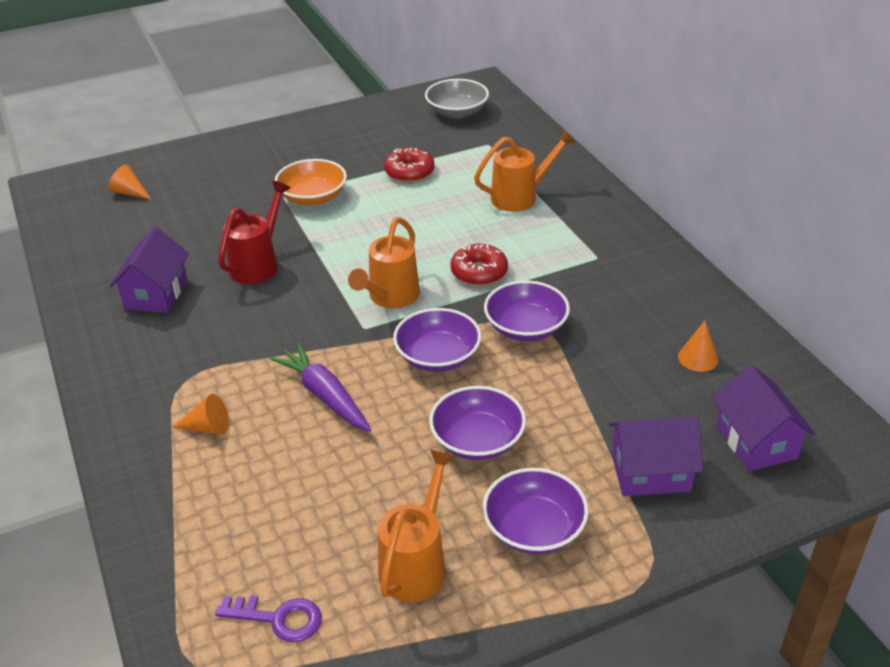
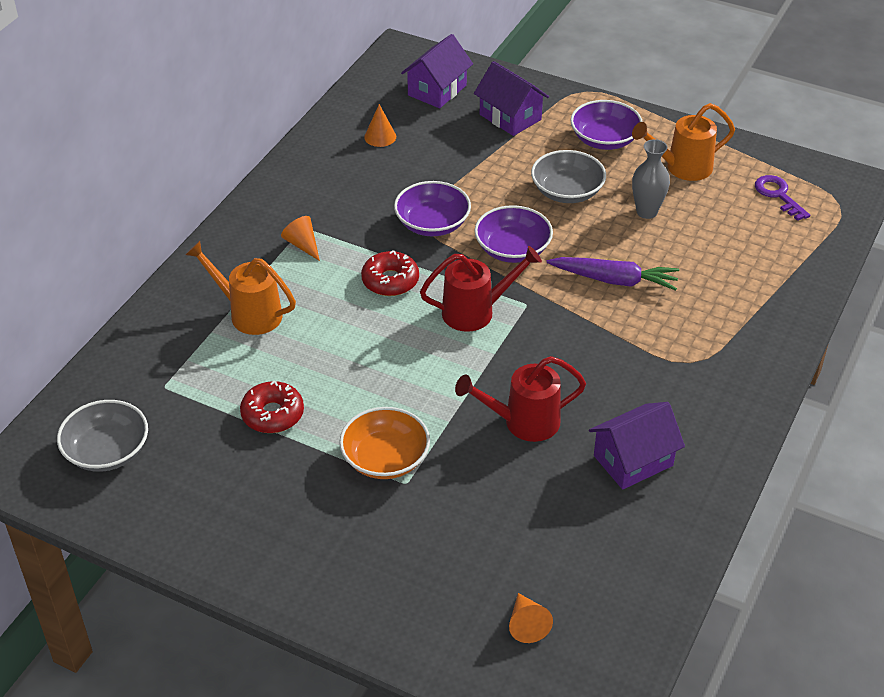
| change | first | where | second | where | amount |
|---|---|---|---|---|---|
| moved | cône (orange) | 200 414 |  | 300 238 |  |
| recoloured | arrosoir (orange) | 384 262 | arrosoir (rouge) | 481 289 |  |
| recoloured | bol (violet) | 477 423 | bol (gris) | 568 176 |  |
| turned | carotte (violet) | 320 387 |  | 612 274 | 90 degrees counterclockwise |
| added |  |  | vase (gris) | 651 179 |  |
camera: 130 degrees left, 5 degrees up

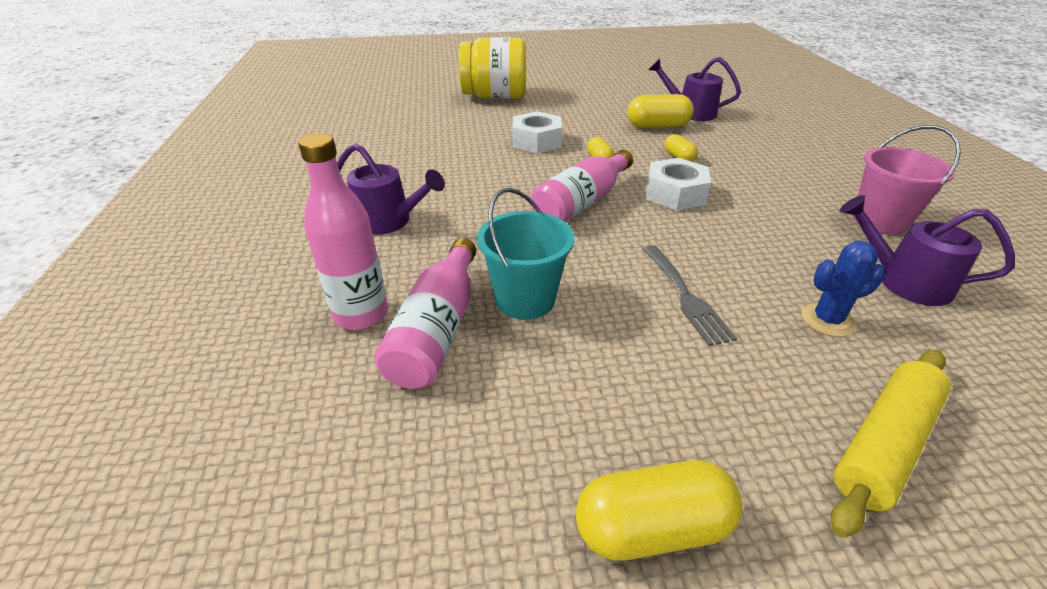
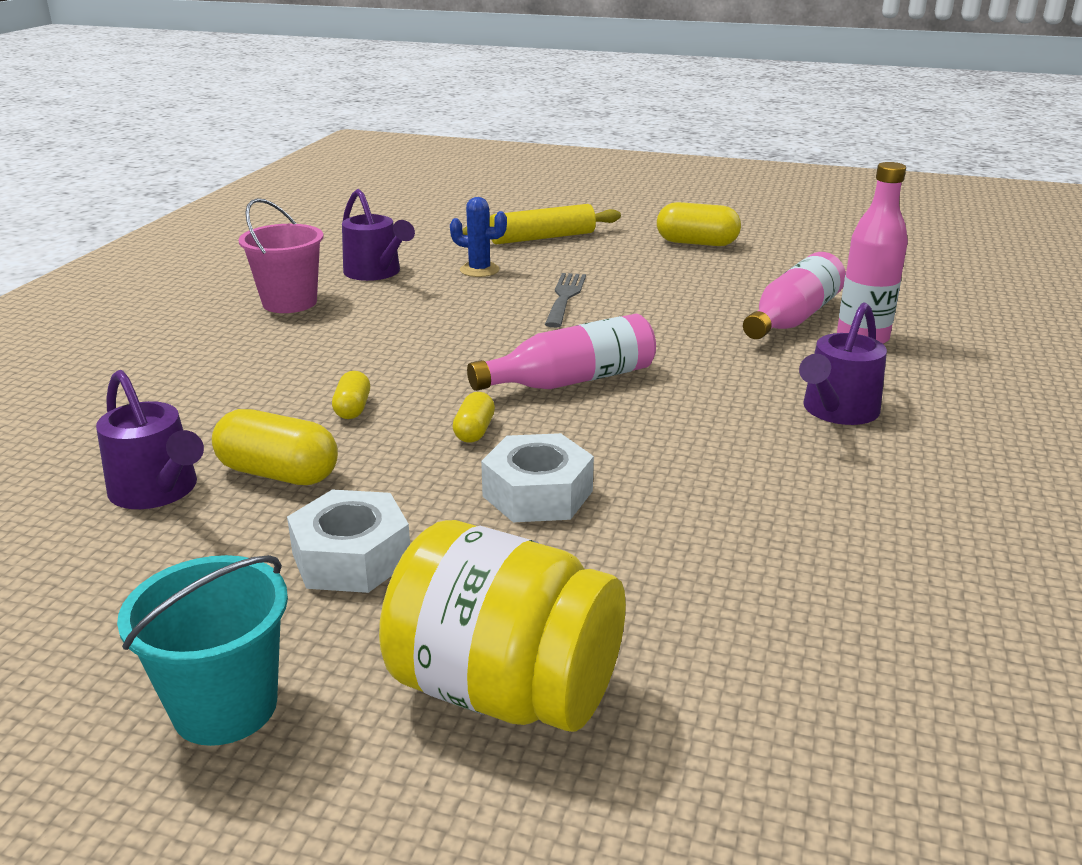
| change | first | where | second | where | amount |
|---|---|---|---|---|---|
| moved | seau (turquoise) | 525 254 |  | 202 650 |  |
| moved | écrou (blanc) | 678 184 |  | 348 541 |  |
| turned | arrosoir (violet) | 391 189 |  | 843 364 | 105 degrees counterclockwise |
camera: 155 degrees left, 10 degrees down

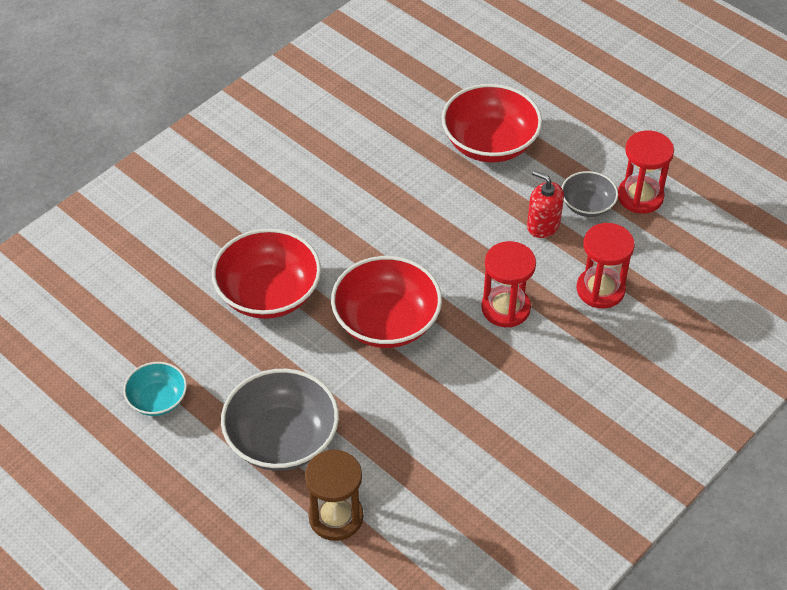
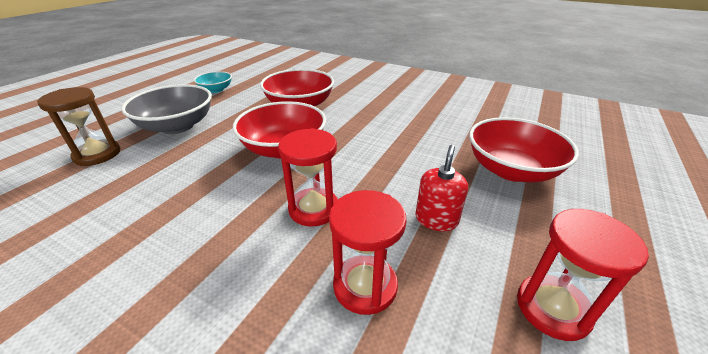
| change | first | where | second | where | amount |
|---|---|---|---|---|---|
| removed | bol (gris) | 589 194 |  |  |  |
camera: 75 degrees right, 15 degrees down

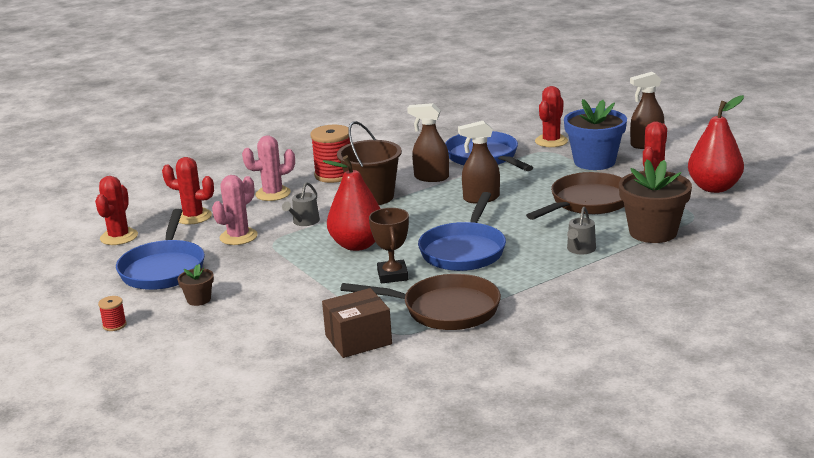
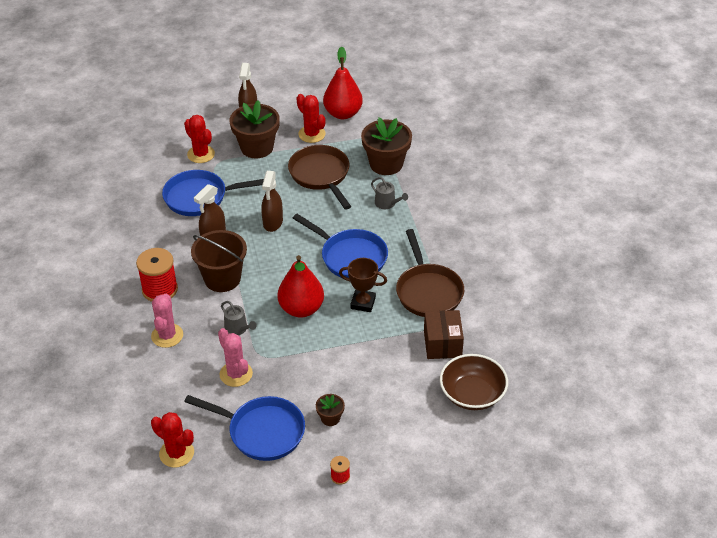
| change | first | where | second | where | amount |
|---|---|---|---|---|---|
| recoloured | pot de fleurs (bleu) | 595 134 | pot de fleurs (marron) | 255 129 |  |
| turned | poêle (marron) | 420 302 |  | 430 273 | 135 degrees clockwise |
| added |  |  | bol (marron) | 474 382 |  |
| removed | cactus (rouge) | 188 191 |  |  |  |
camera: 70 degrees left, 20 degrees up

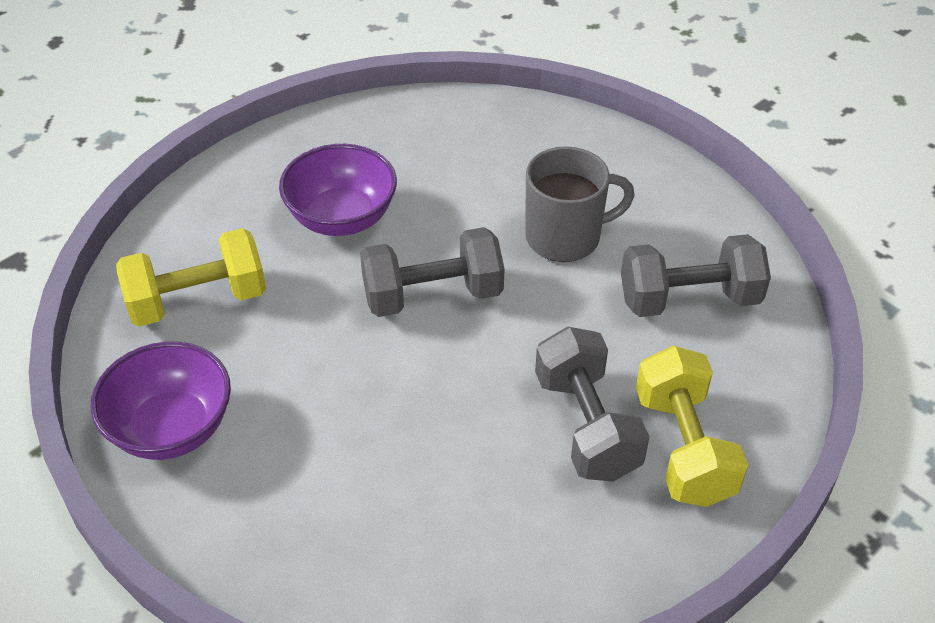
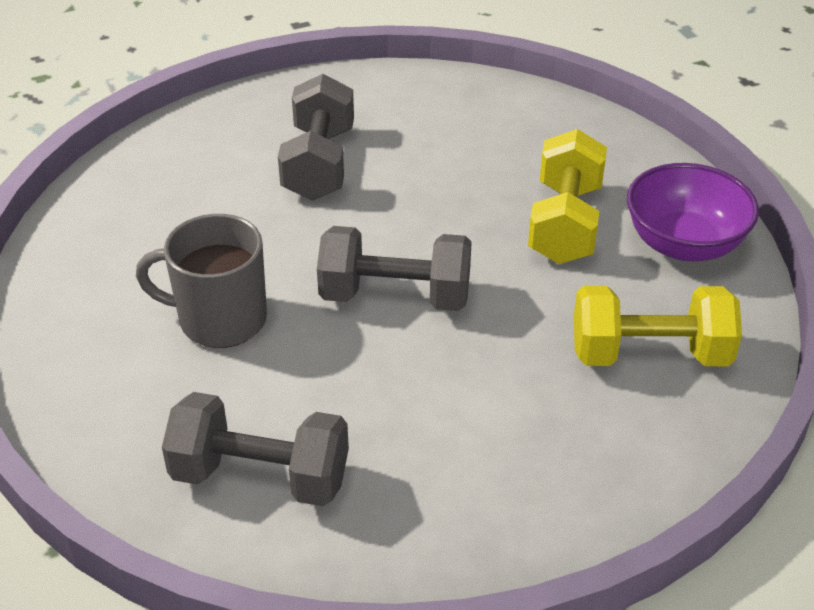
| change | first | where | second | where | amount |
|---|---|---|---|---|---|
| moved | haltère (gris) | 696 275 |  | 255 449 |  |
| moved | haltère (jaune) | 692 426 |  | 567 196 |  |
| removed | bol (violet) | 338 190 |  |  |  |
camera: 160 degrees left, 5 degrees down

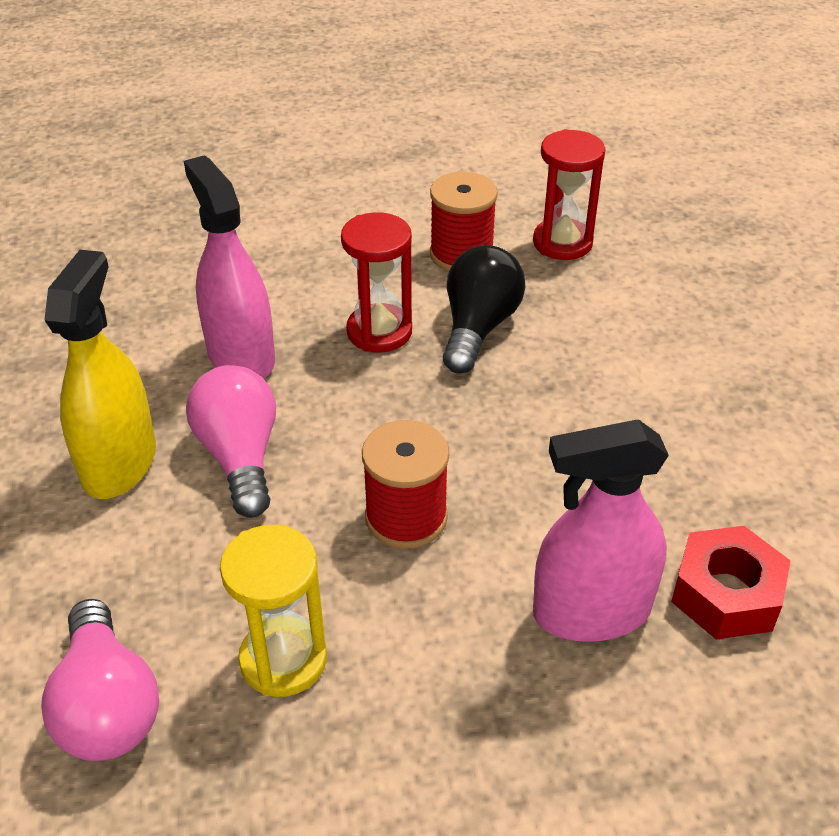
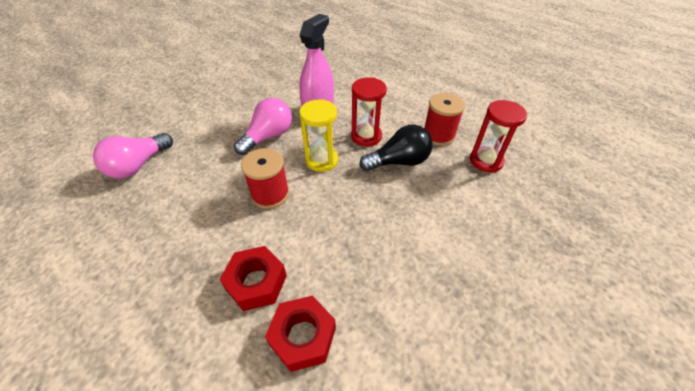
| change | first | where | second | where | amount |
|---|---|---|---|---|---|
| replaced | vaporisateur (rose) | 601 531 | écrou (rouge) | 253 278 |  |
| moved | sablier (jaune) | 273 611 |  | 318 135 |  |
| removed | vaporisateur (jaune) | 100 374 |  |  |  |
camera: 55 degrees right, 5 degrees up

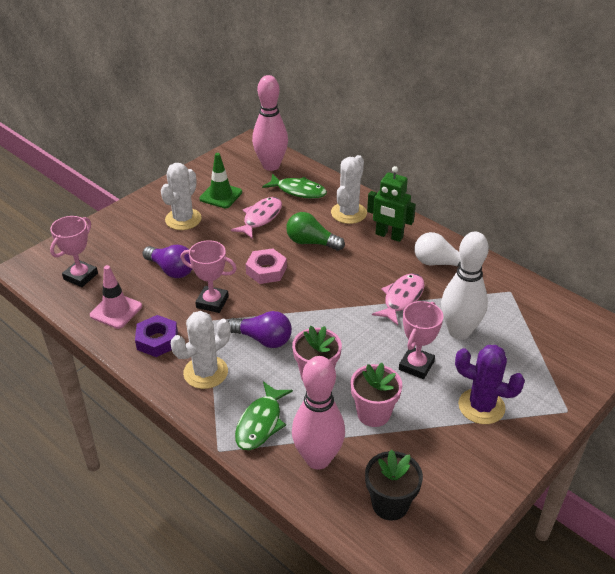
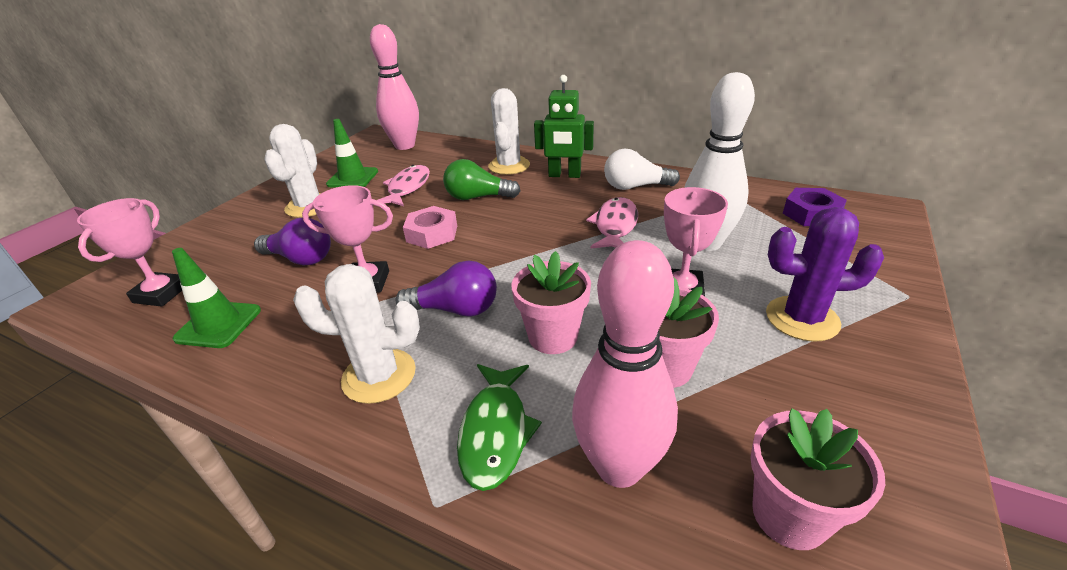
| change | first | where | second | where | amount |
|---|---|---|---|---|---|
| recoloured | cône de chantier (rose) | 116 297 | cône de chantier (vert) | 216 298 |  |
| turned | cactus (blanc) | 200 350 |  | 356 334 | 60 degrees clockwise |
| recoloured | pot de fleurs (noir) | 394 485 | pot de fleurs (rose) | 817 479 |  |
| moved | écrou (violet) | 156 336 |  | 815 207 |  |
| removed | poisson (vert) | 294 186 |  |  |  |
camera: 15 degrees left, 5 degrees down

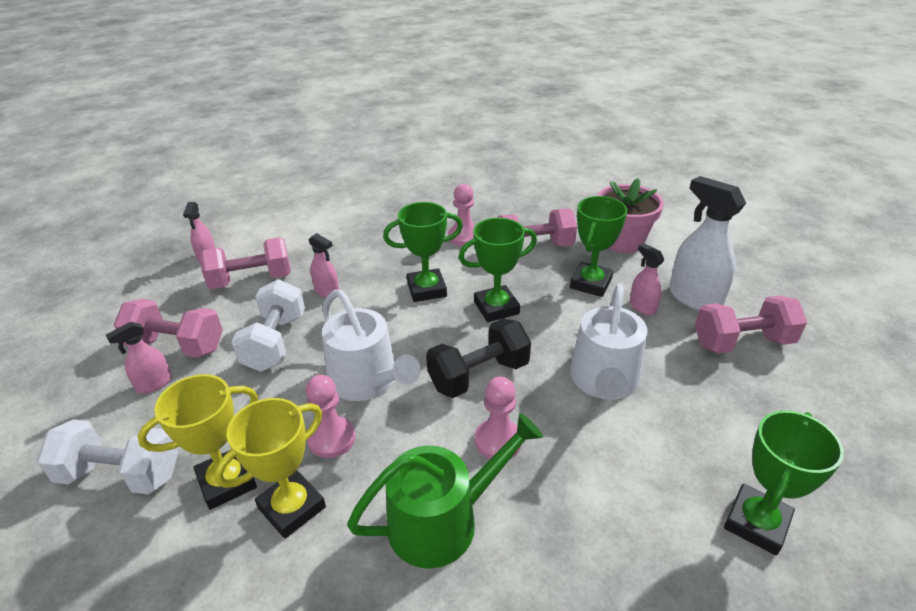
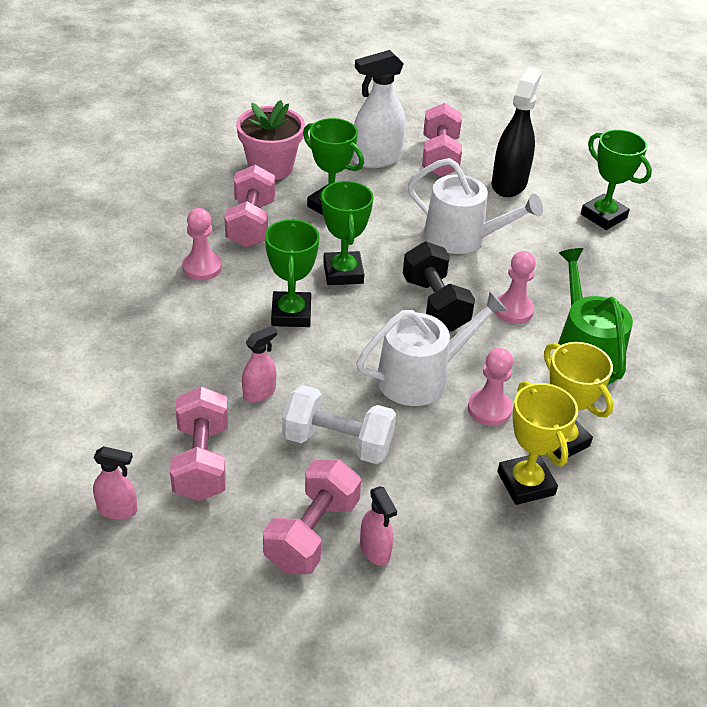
| change | first | where | second | where | amount |
|---|---|---|---|---|---|
| added |  |  | vaporisateur (noir) | 517 132 |  |
| removed | haltère (blanc) | 108 456 |  |  |  |
| removed | vaporisateur (rose) | 647 279 |  |  |  |
camera: 80 degrees left, 5 degrees up

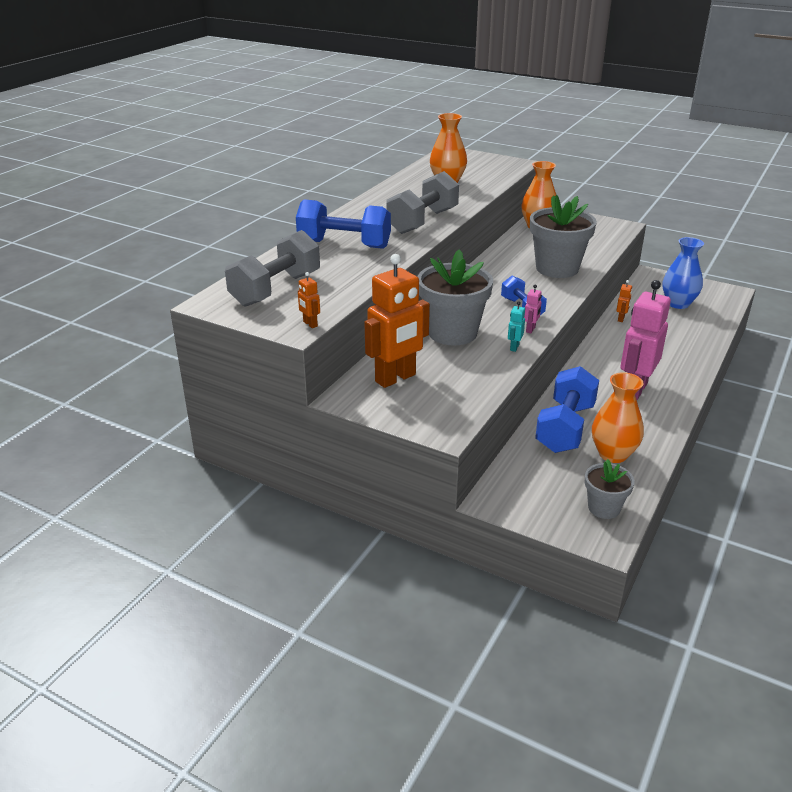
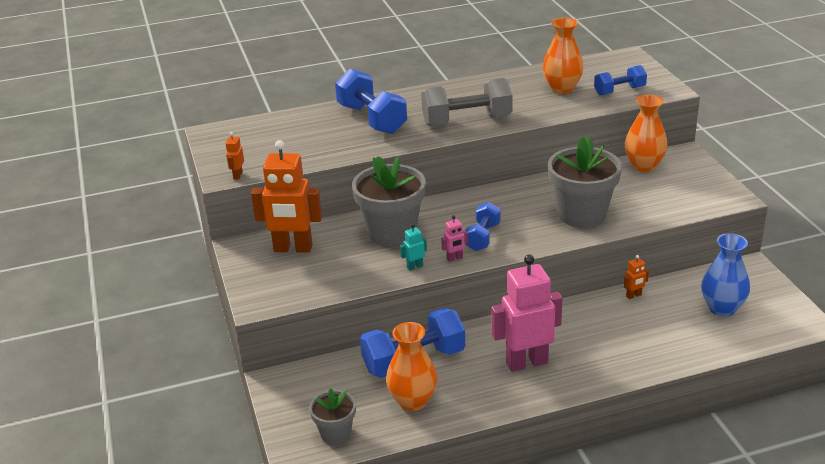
| change | first | where | second | where | amount |
|---|---|---|---|---|---|
| added |  |  | haltère (bleu) | 620 80 |  |
| removed | haltère (gris) | 272 268 |  |  |  |
camera: 45 degrees right, 0 degrees up

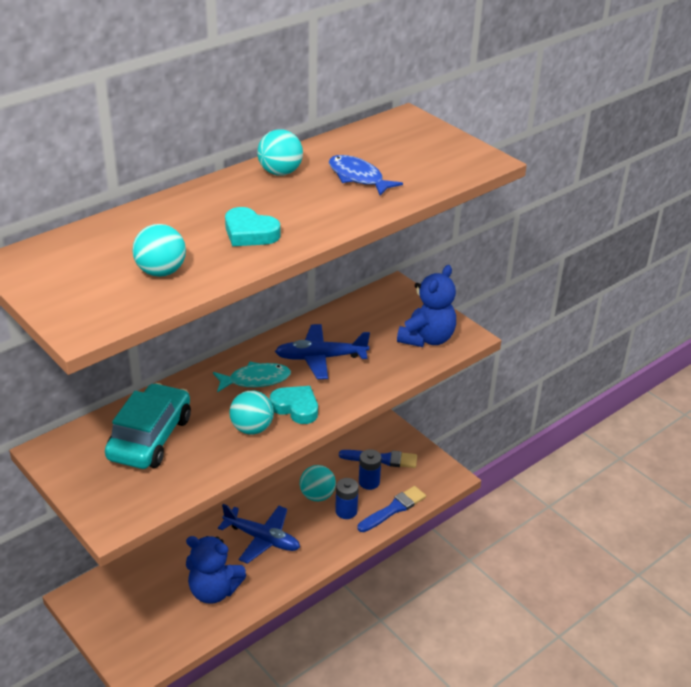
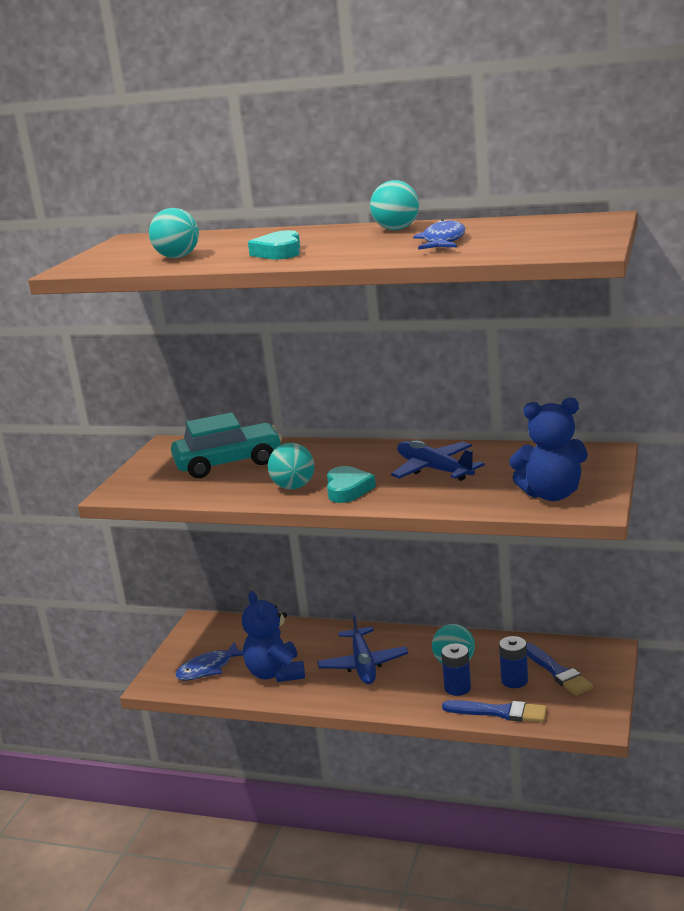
| change | first | where | second | where | amount |
|---|---|---|---|---|---|
| added |  |  | poisson (bleu) | 209 661 |  |
| removed | poisson (turquoise) | 252 377 |  |  |  |
camera: 60 degrees right, 15 degrees down

